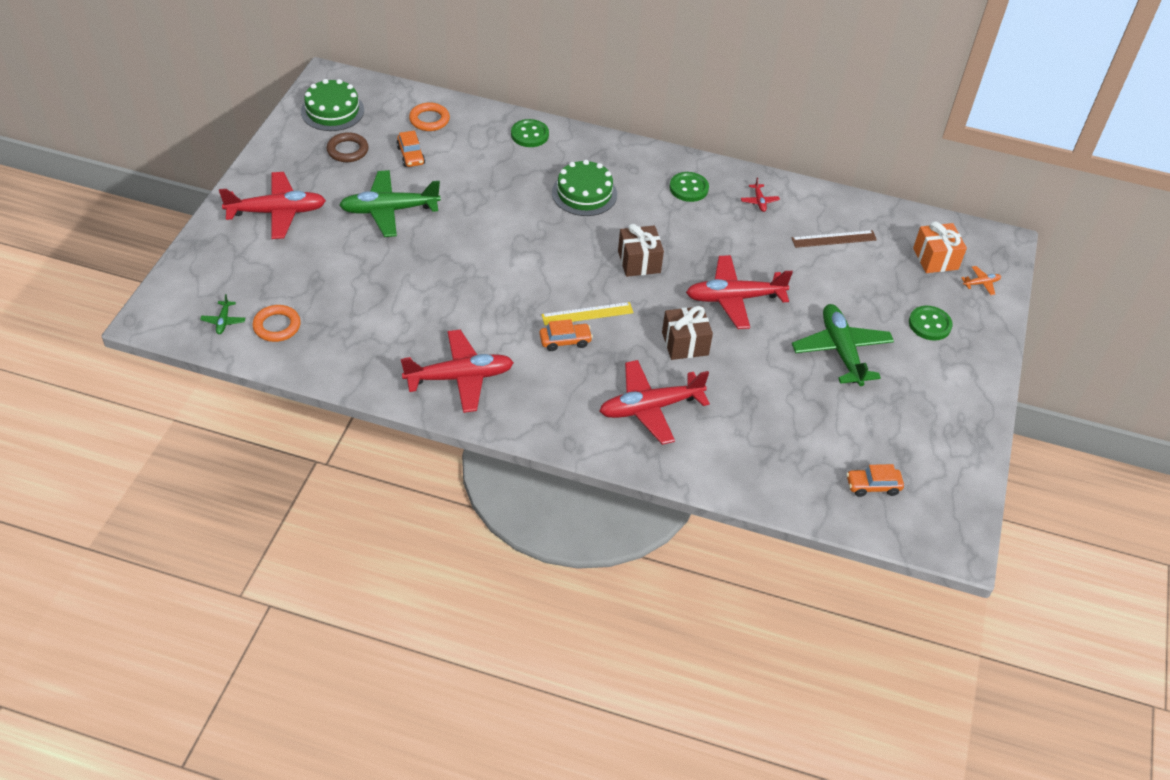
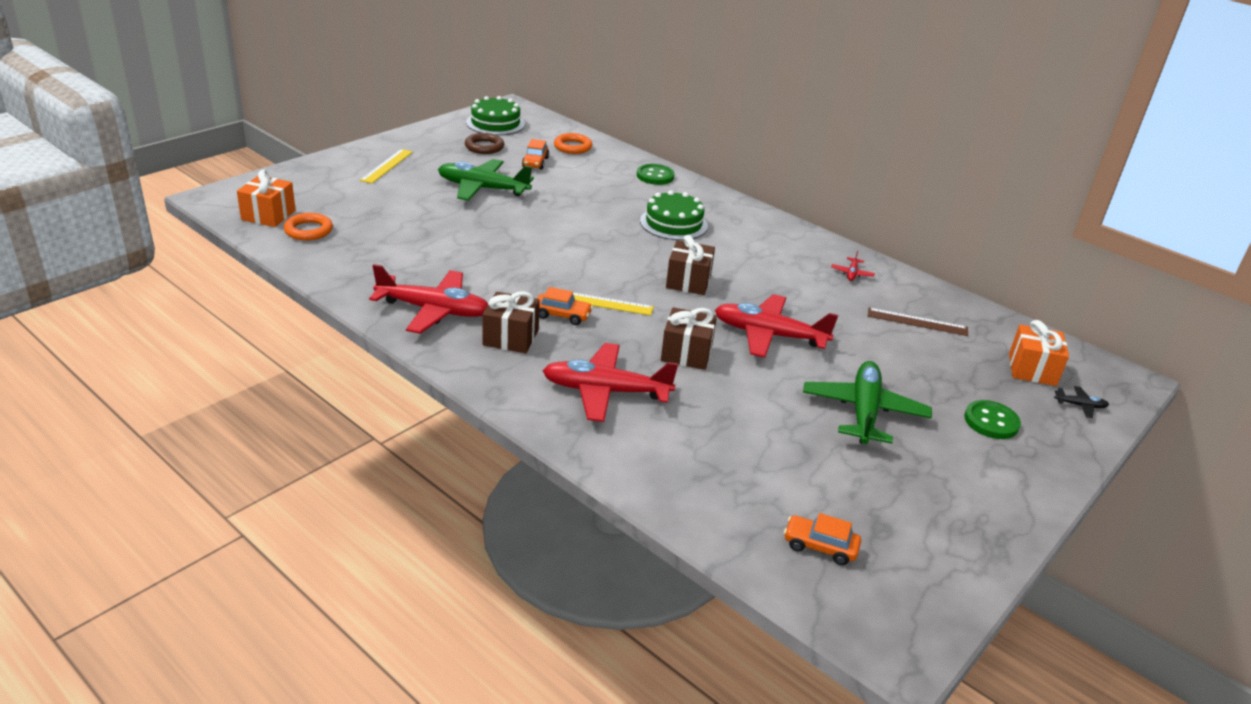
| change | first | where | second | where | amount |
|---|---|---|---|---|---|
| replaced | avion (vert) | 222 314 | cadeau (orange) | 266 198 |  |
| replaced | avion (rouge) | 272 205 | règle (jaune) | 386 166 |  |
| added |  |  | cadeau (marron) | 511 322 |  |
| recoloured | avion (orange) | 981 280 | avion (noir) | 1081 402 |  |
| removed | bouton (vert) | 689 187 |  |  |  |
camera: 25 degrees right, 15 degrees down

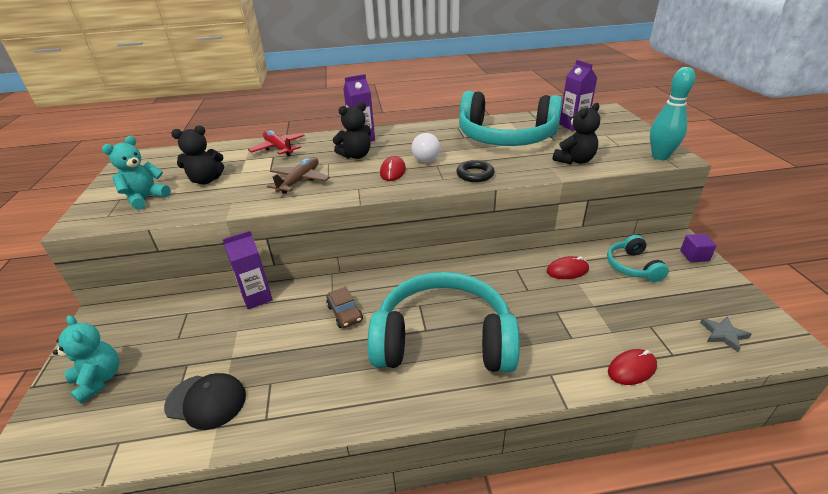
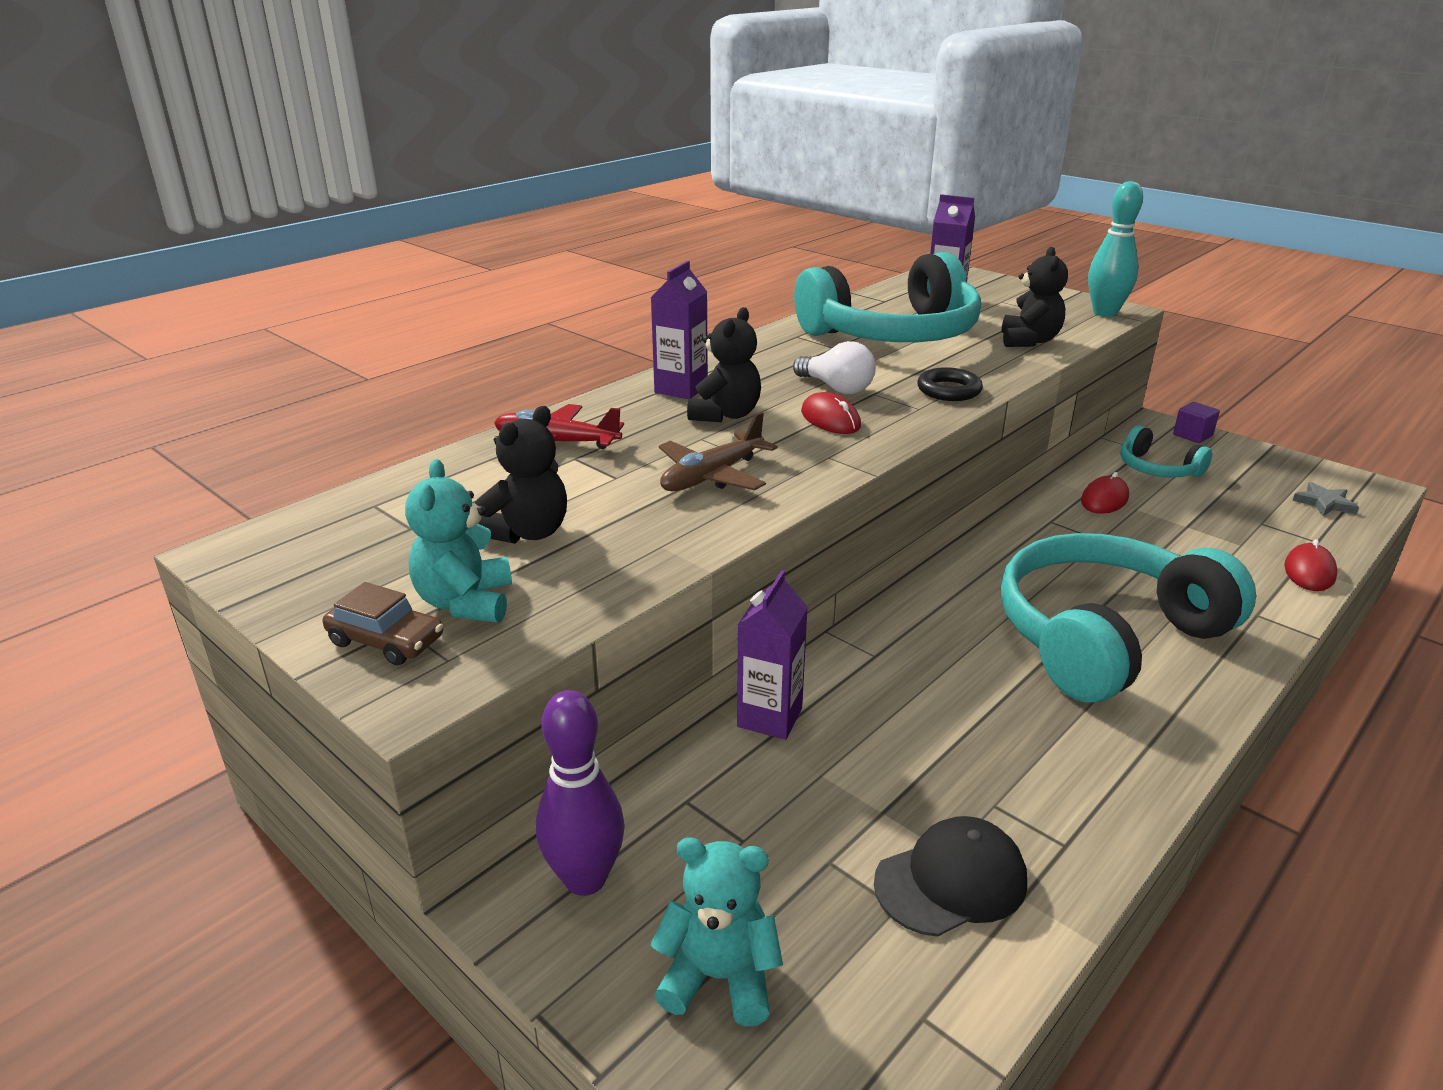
| change | first | where | second | where | amount |
|---|---|---|---|---|---|
| moved | voiture (marron) | 345 307 |  | 383 623 |  |
| added |  |  | quille (violet) | 580 793 |  |
| turned | avion (marron) | 298 175 |  | 718 451 | 120 degrees counterclockwise |
camera: 40 degrees left, 5 degrees down

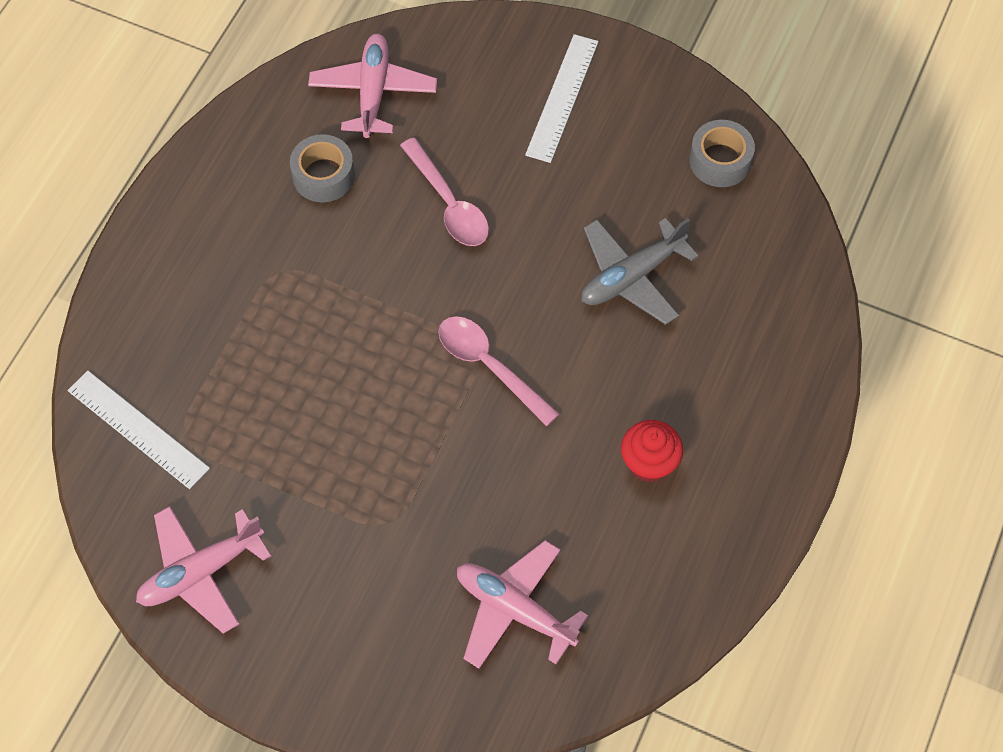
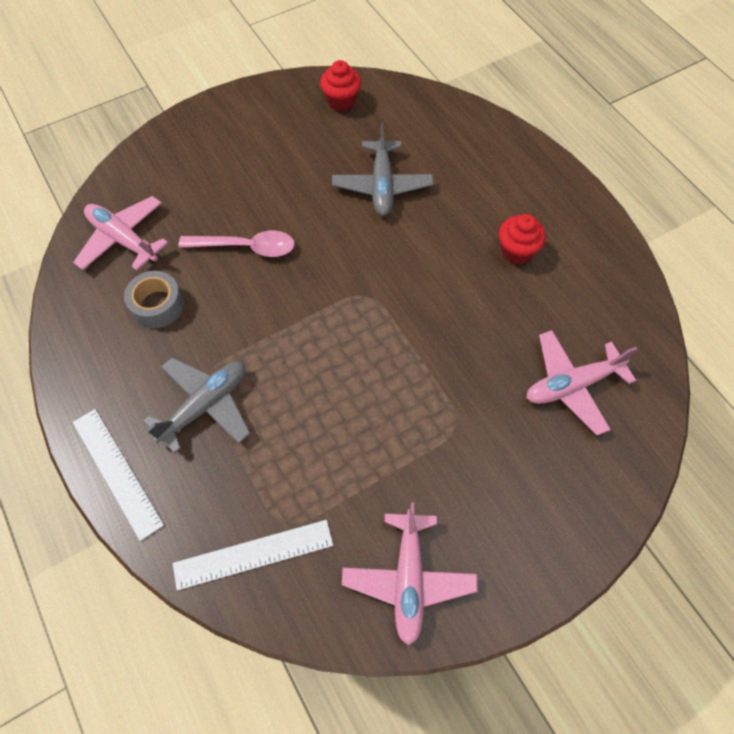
| change | first | where | second | where | amount |
|---|---|---|---|---|---|
| moved | règle (blanc) | 562 98 |  | 118 475 |  |
| added |  |  | avion (gris) | 196 405 |  |
| replaced | ruban adhésif (gris) | 722 153 | muffin (rouge) | 340 85 |  |
| removed | cuillère (rose) | 498 371 |  |  |  |
camera: 55 degrees left, 0 degrees up

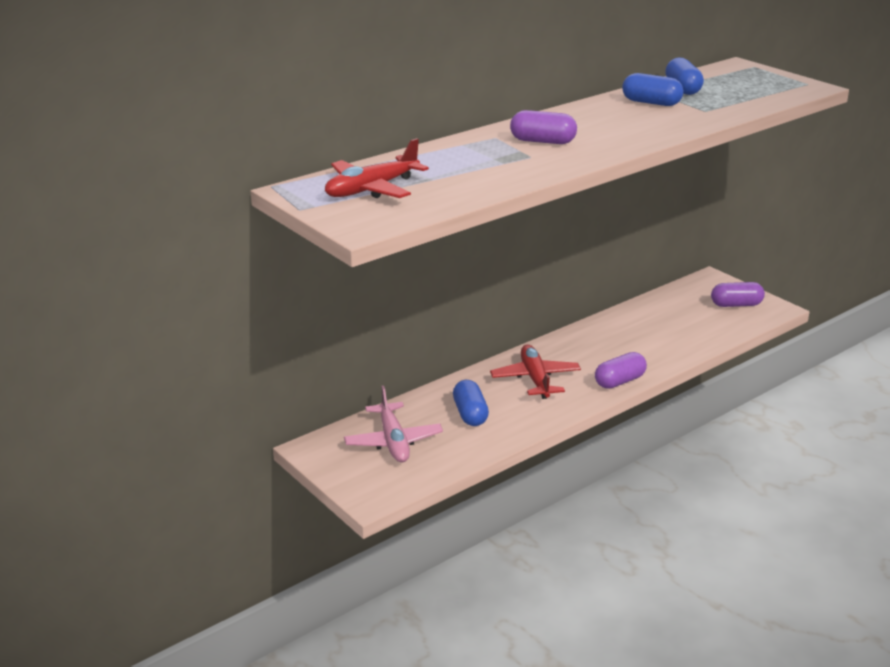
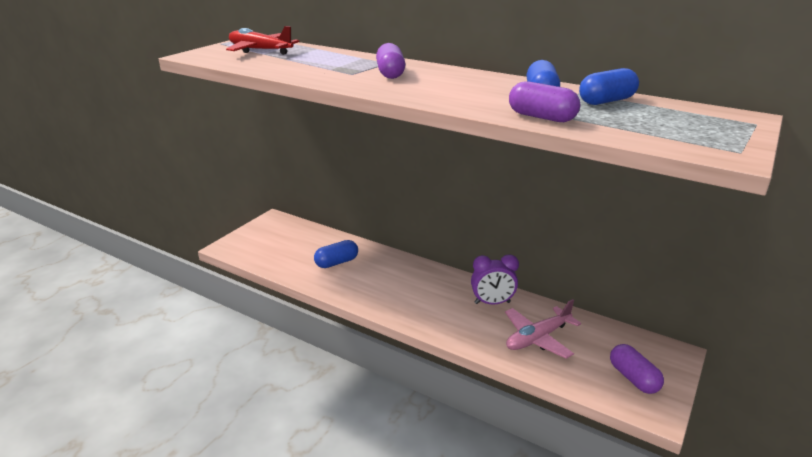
| change | first | where | second | where | amount |
|---|---|---|---|---|---|
| added |  |  | réveil (violet) | 495 279 |  |
| moved | avion (rose) | 393 424 |  | 543 329 |  |
| moved | gélule (violet) | 621 370 |  | 544 101 |  |
| removed | avion (rouge) | 535 372 |  |  |  |
camera: 70 degrees right, 0 degrees up

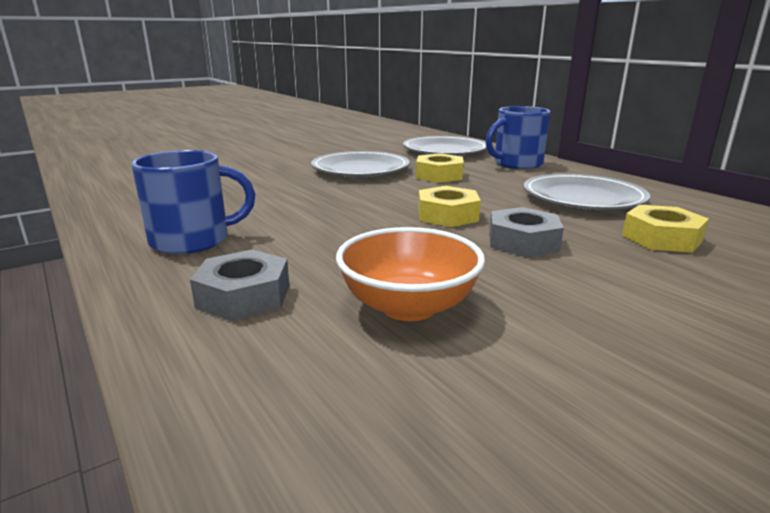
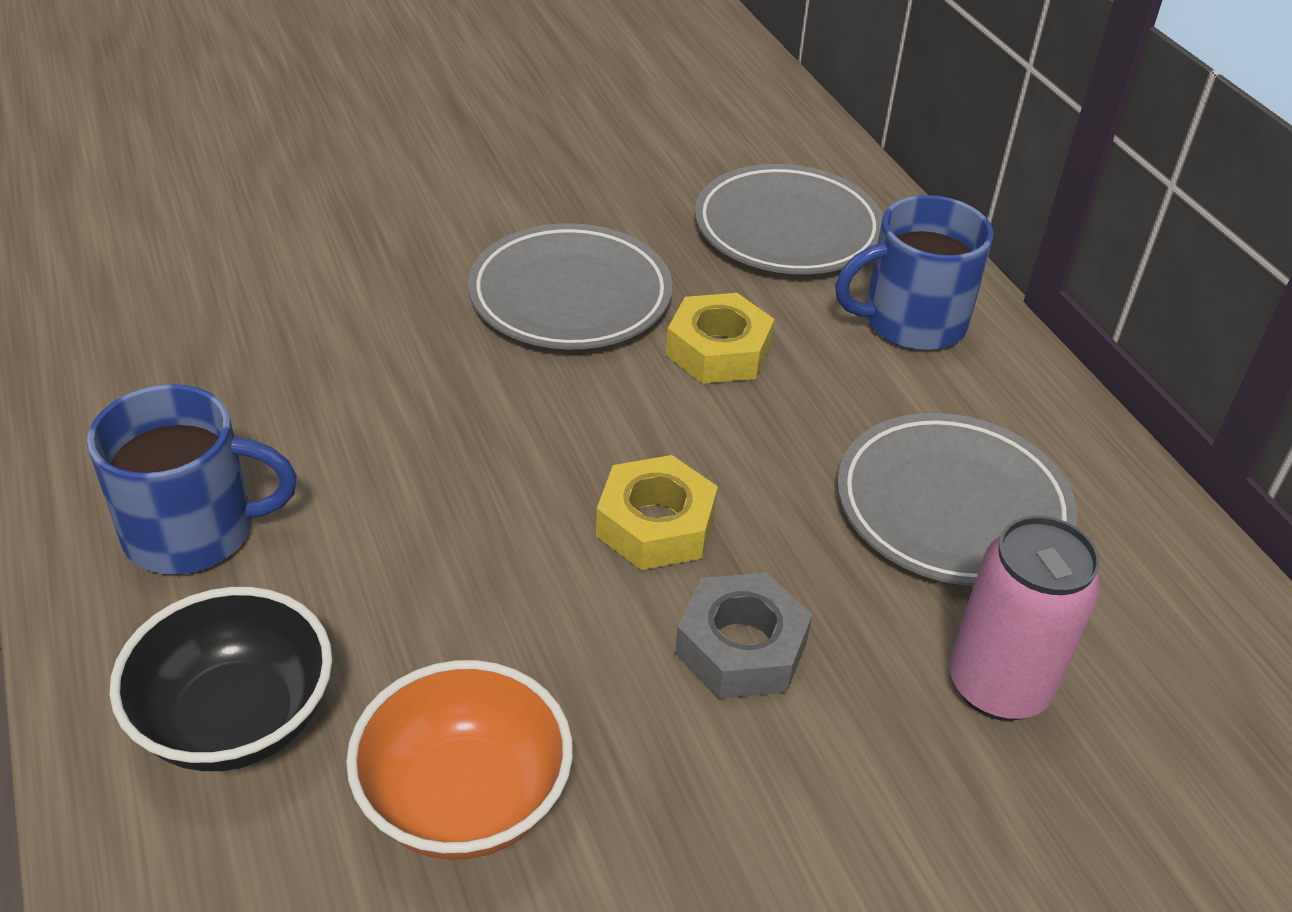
| change | first | where | second | where | amount |
|---|---|---|---|---|---|
| replaced | écrou (gris) | 239 285 | bol (noir) | 220 679 |  |
| replaced | écrou (jaune) | 665 229 | canette (rose) | 1025 618 |  |
camera: 10 degrees right, 20 degrees up

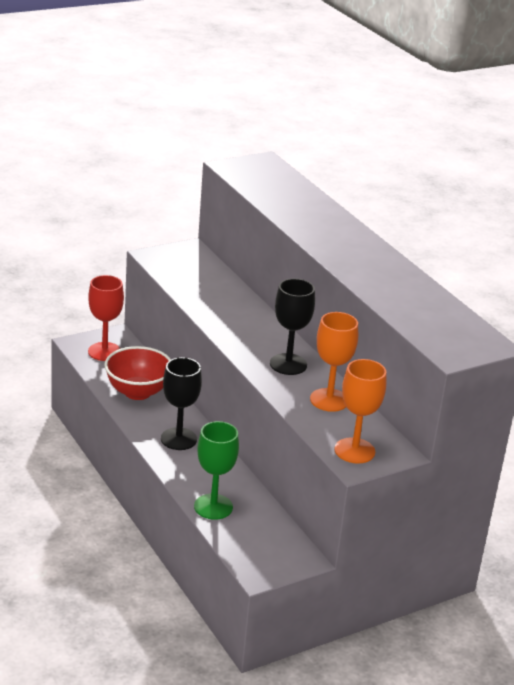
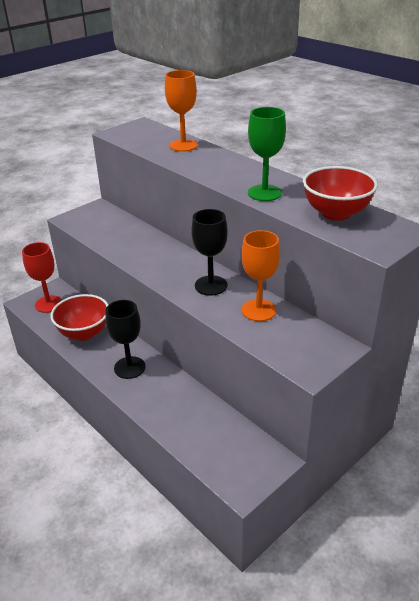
| change | first | where | second | where | amount |
|---|---|---|---|---|---|
| moved | verre à pied (orange) | 360 411 |  | 181 111 |  |
| moved | verre à pied (vert) | 216 470 |  | 267 154 |  |
| added |  |  | bol (rouge) | 340 193 |  |
camera: 10 degrees left, 5 degrees up

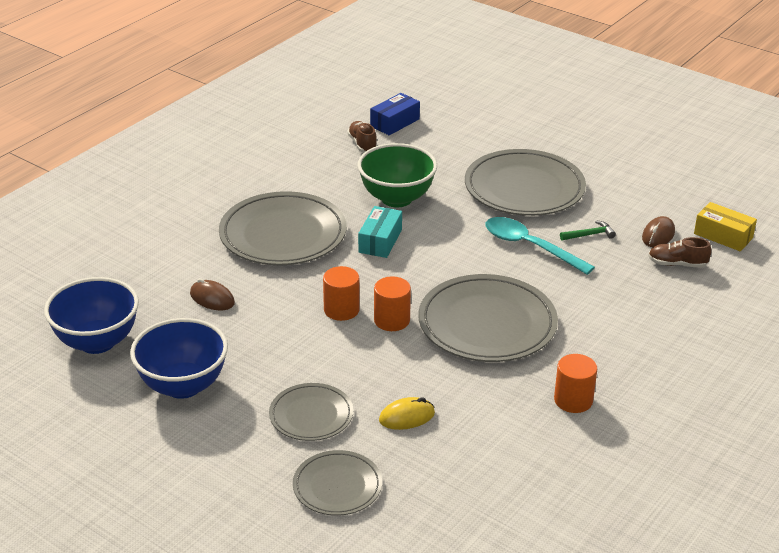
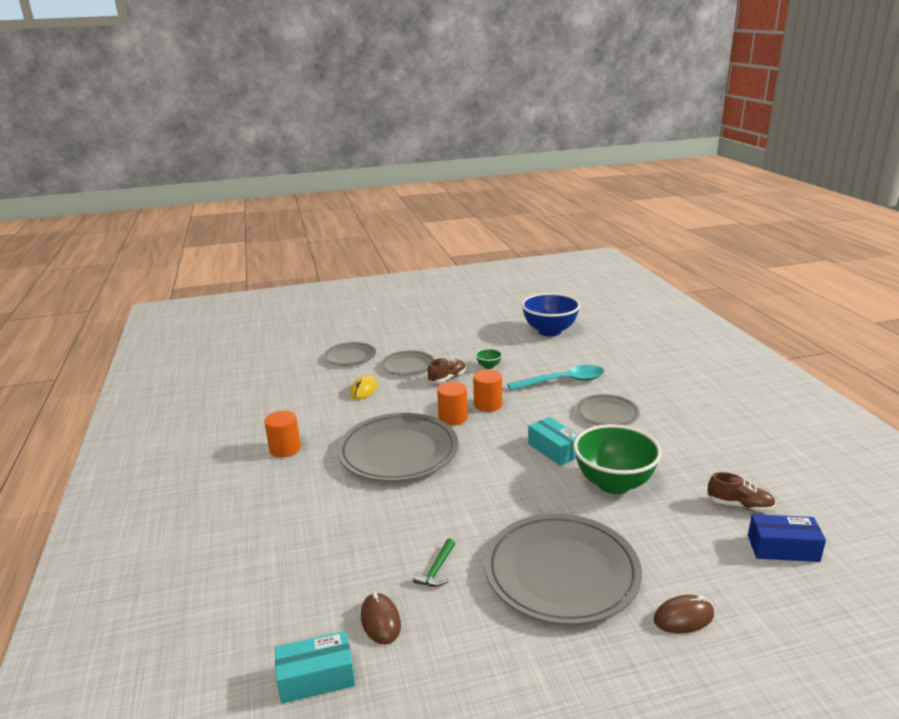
| change | first | where | second | where | amount |
|---|---|---|---|---|---|
| recoloured | boîte (jaune) | 725 226 | boîte (turquoise) | 315 667 |  |
| moved | chaussure (marron) | 680 252 |  | 446 370 |  |
| added |  |  | bol (vert) | 488 358 |  |
| moved | cuillère (turquoise) | 540 246 |  | 556 377 |  |
| resized | assiette (gris) | 283 228 |  | 608 410 | x0.56 |
| moved | souris (marron) | 212 294 |  | 684 614 |  |
| turned | boîte (bleu) | 395 114 |  | 787 538 | 75 degrees counterclockwise |
| removed | bol (bleu) | 179 358 |  |  |  |
camera: 130 degrees right, 10 degrees down

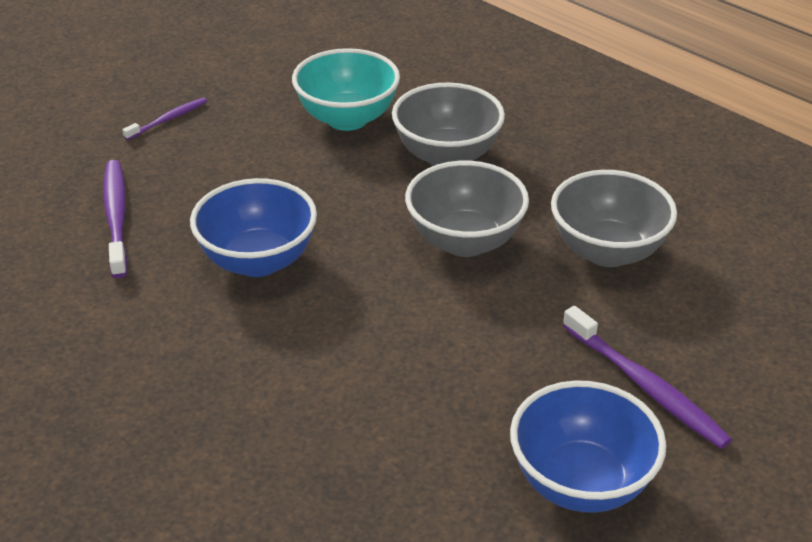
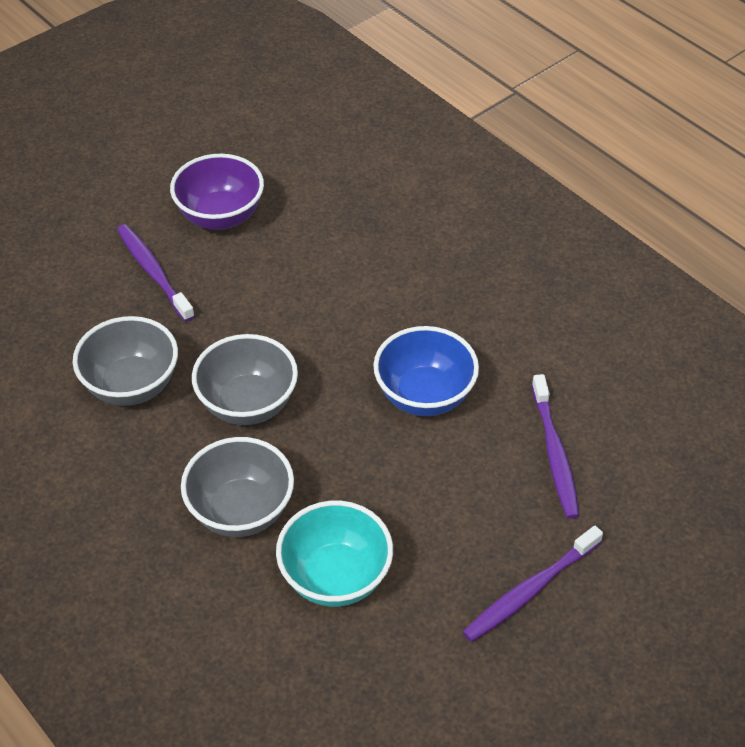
| change | first | where | second | where | amount |
|---|---|---|---|---|---|
| recoloured | bol (bleu) | 588 447 | bol (violet) | 217 192 |  |
| resized | brosse à dents (violet) | 164 119 |  | 533 584 | x1.70 |
camera: 175 degrees left, 10 degrees up

